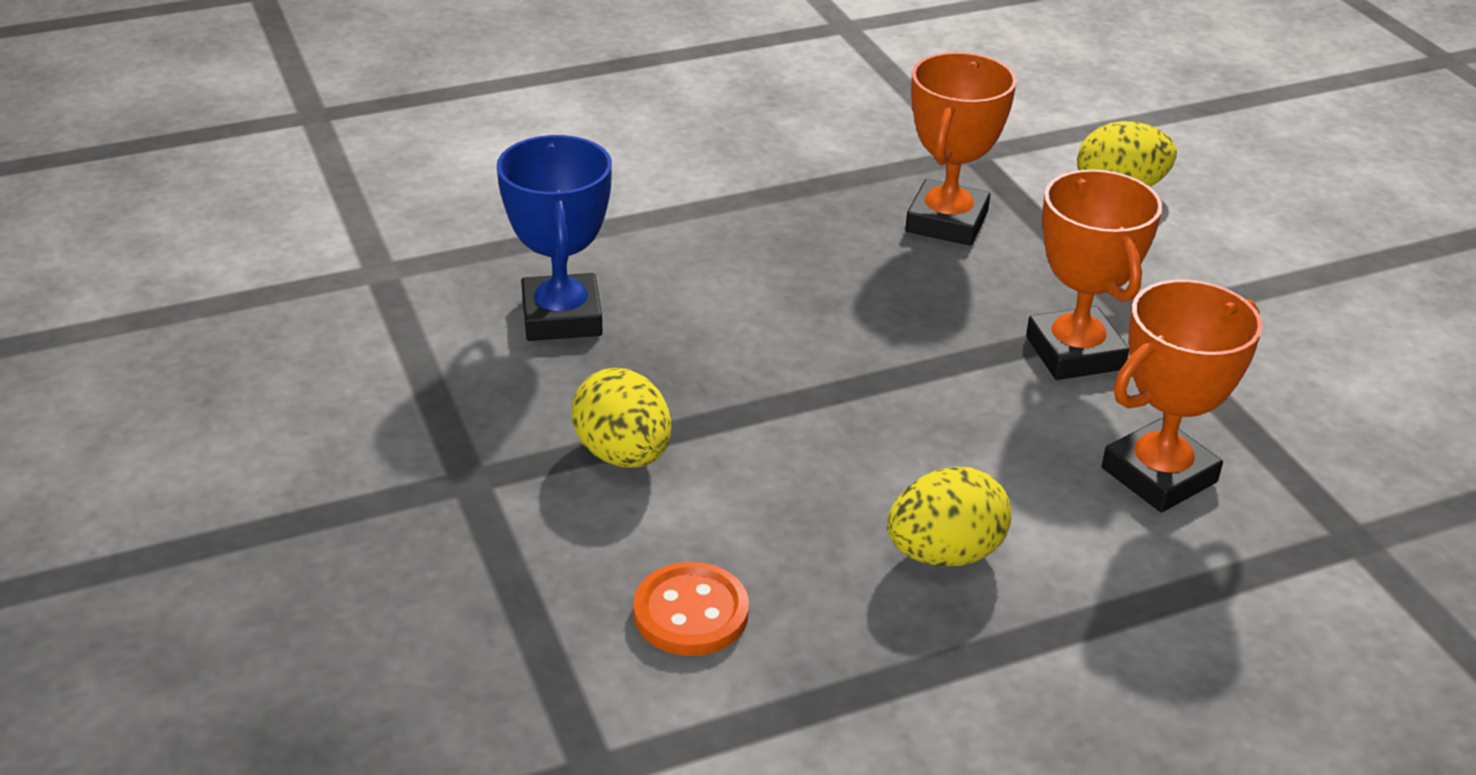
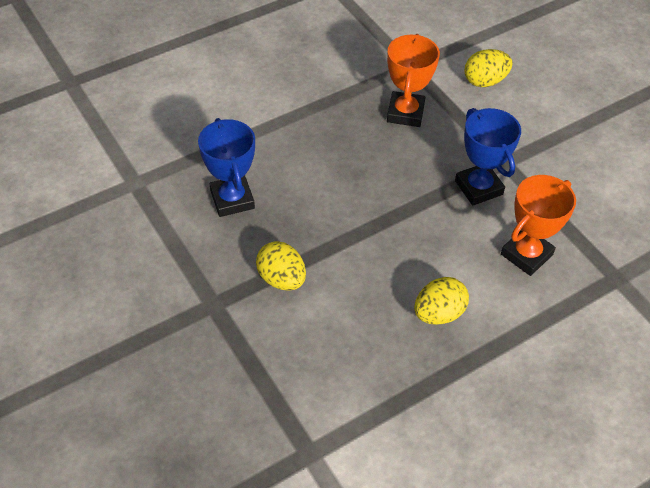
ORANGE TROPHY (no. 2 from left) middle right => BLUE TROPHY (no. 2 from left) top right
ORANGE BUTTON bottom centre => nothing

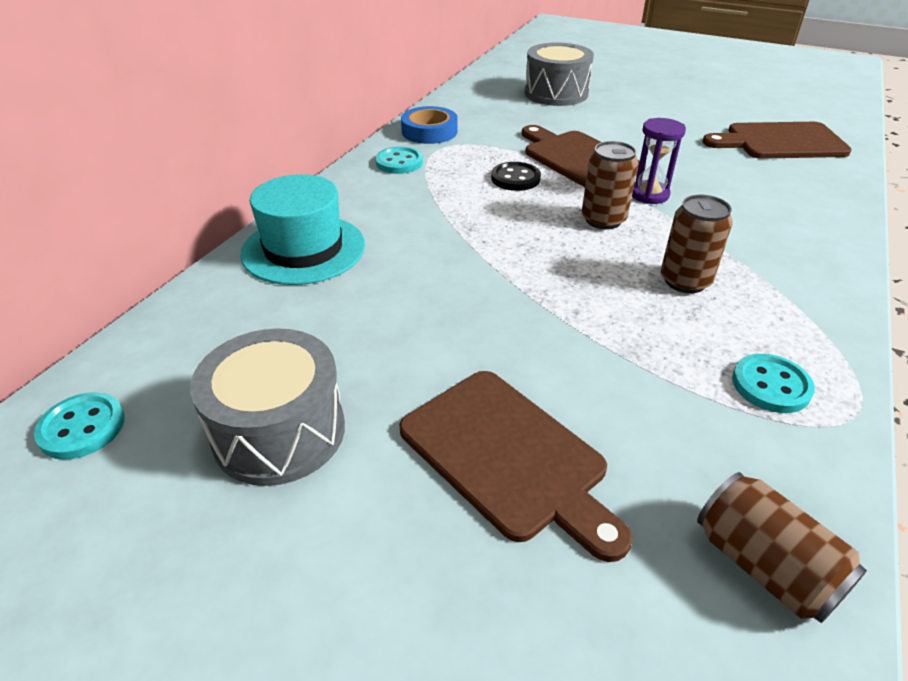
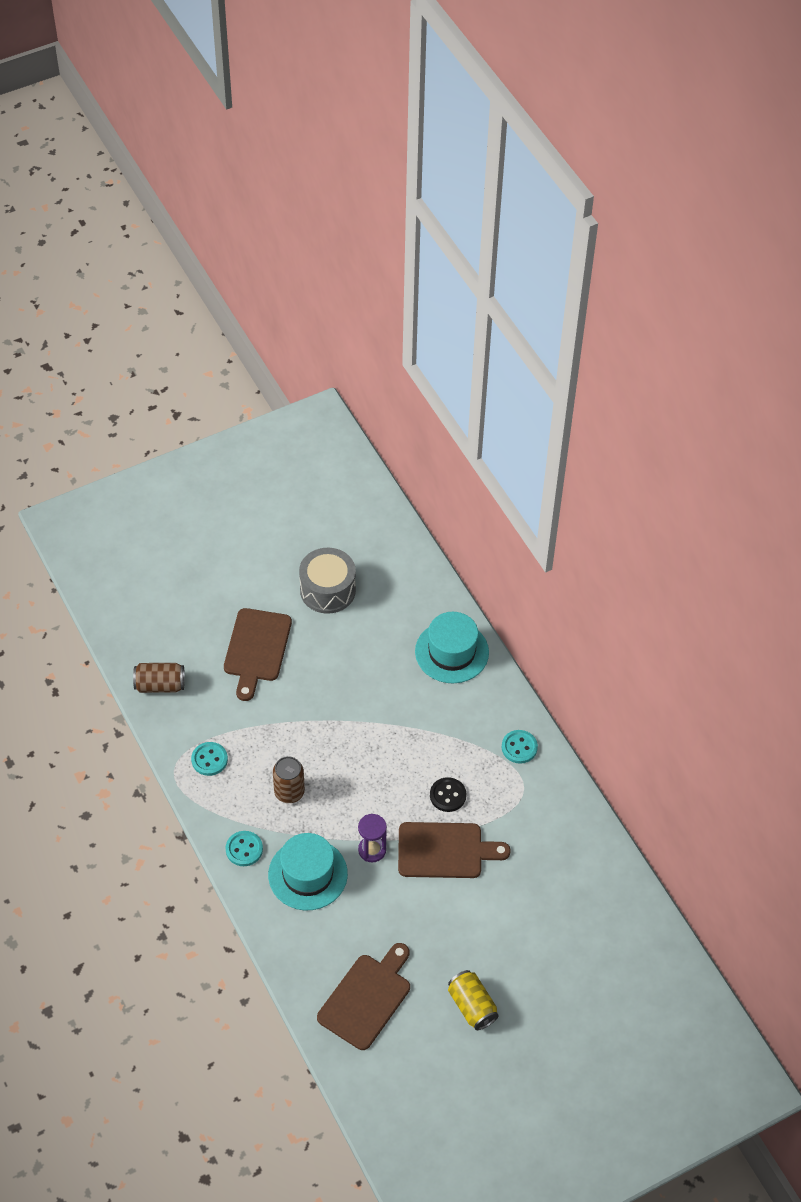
GREY DRUM (no. 2 from left) top centre => nothing
BLUE TAPE top centre => nothing
BROWN CAN (no. 1 from left) top right => nothing
BROWN CUTTING BOARD (no. 1 from left) bottom centre => BROWN CUTTING BOARD (no. 1 from left) middle left, 75 degrees counterclockwise
TURQUOISE BUTTON (no. 1 from left in the first image) middle left => TURQUOISE BUTTON (no. 2 from left) bottom left, shifted
nothing => TURQUOISE HAT (no. 1 from left) bottom centre
nothing => YELLOW CAN bottom centre

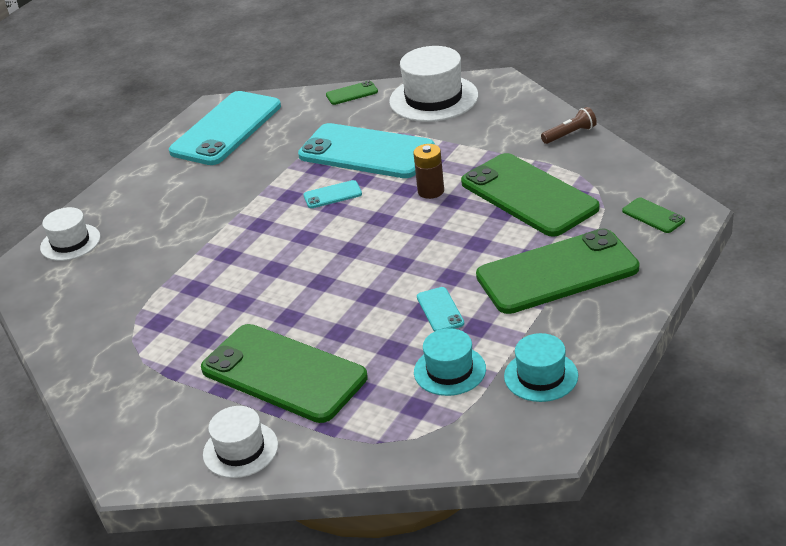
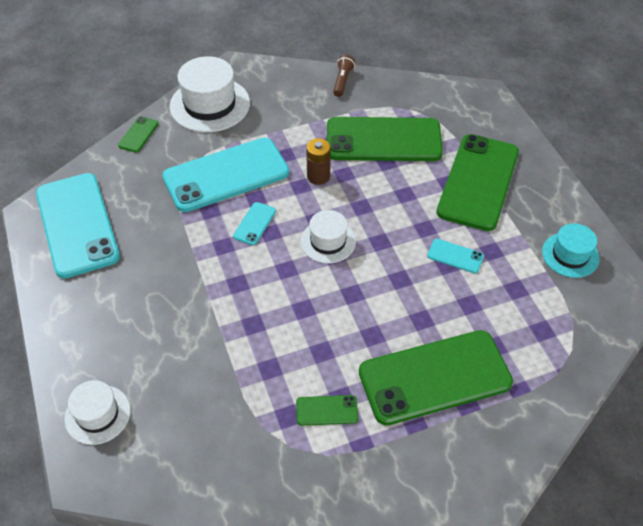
GREEN PHONE (no. 5 from left in the first image) middle right => GREEN PHONE (no. 2 from left) bottom centre, shifted
TURQUOISE HAT (no. 1 from left) centre => nothing
WHITE HAT (no. 2 from left in the first image) bottom left => WHITE HAT (no. 3 from left) centre, shifted

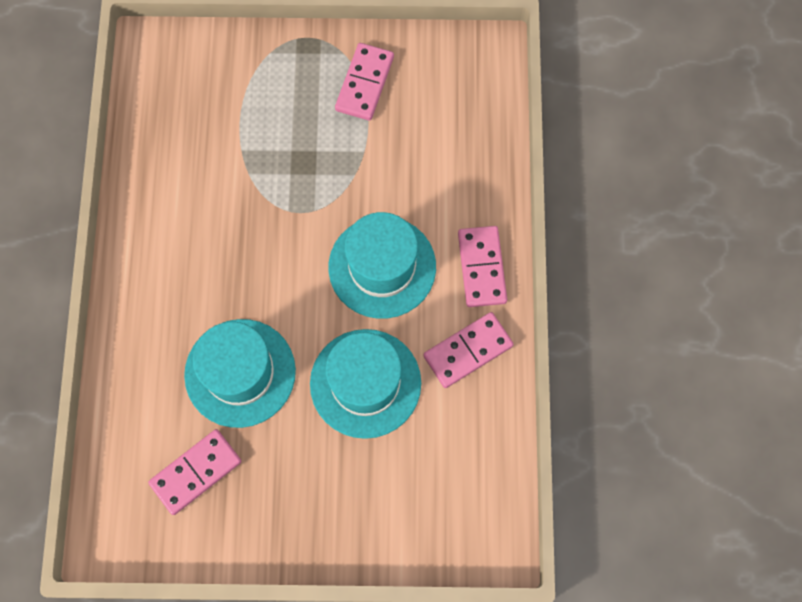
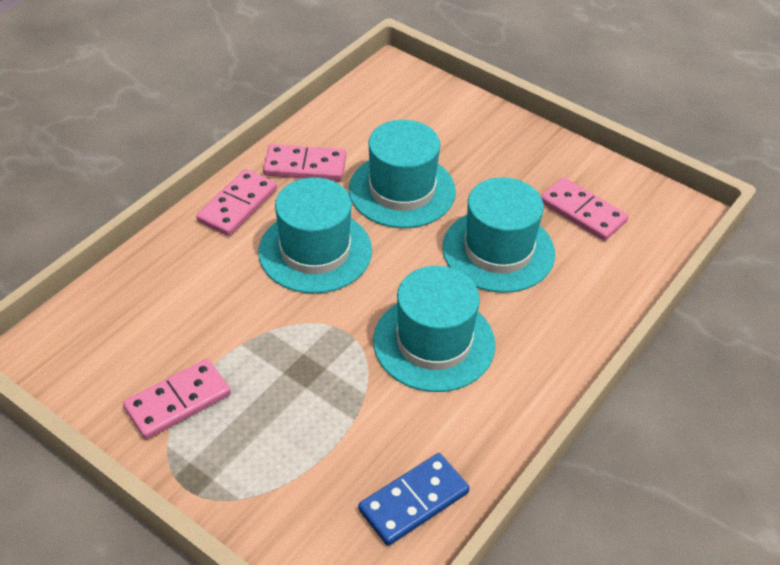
PINK DOMINO (no. 1 from left in the first image) bottom left => PINK DOMINO (no. 4 from left) middle right, 45 degrees clockwise
nothing => TURQUOISE HAT (no. 3 from left) centre
nothing => BLUE DOMINO bottom centre

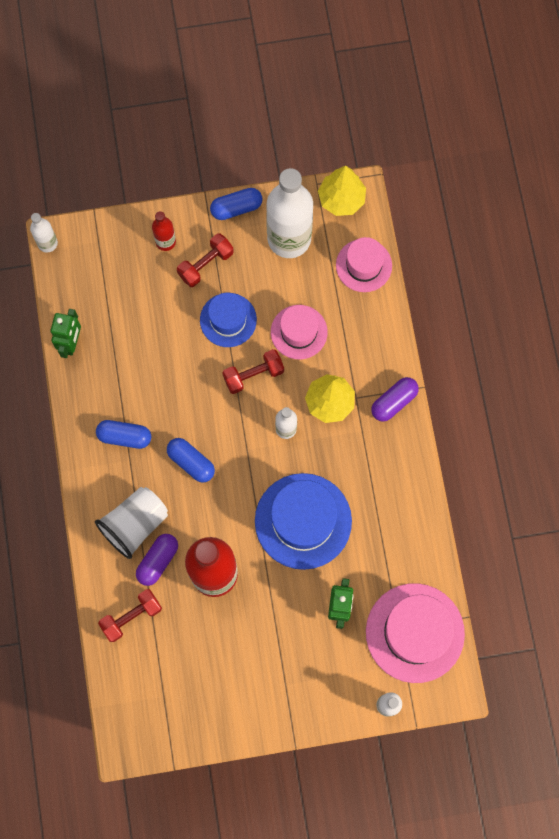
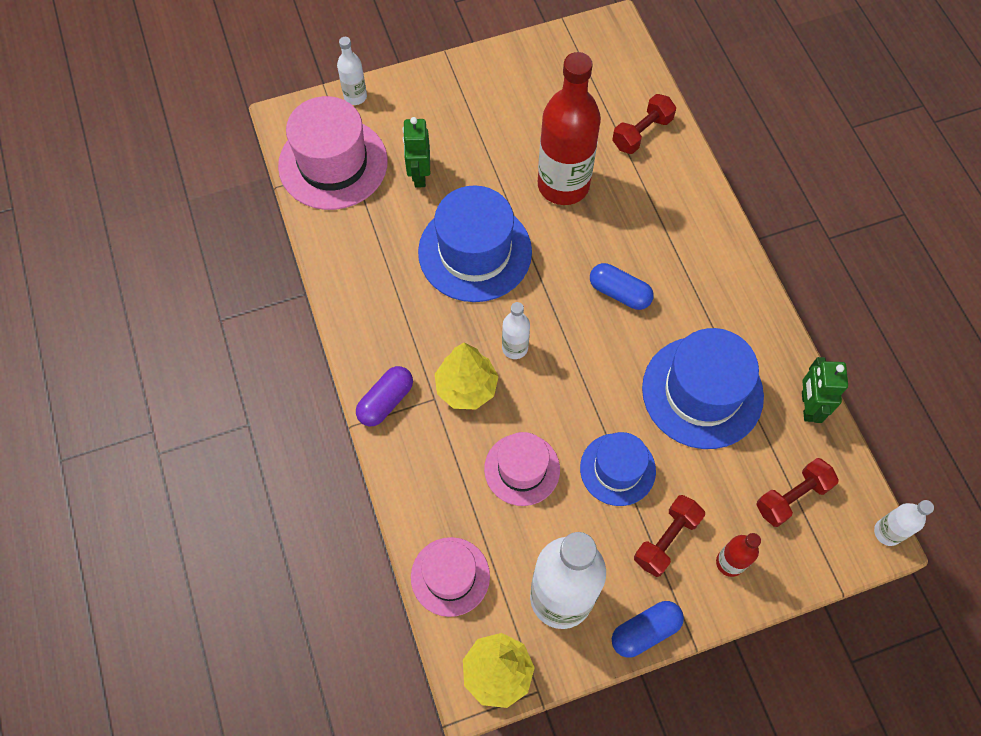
RED DUMBBELL (no. 3 from left) centre => RED DUMBBELL (no. 3 from left) bottom right, shifted
BLUE CAPSULE (no. 1 from left) middle left => nothing
WHITE CUP middle left => nothing
PURPLE CAPSULE (no. 1 from left) bottom left => nothing
nothing => BLUE HAT (no. 3 from left) middle right

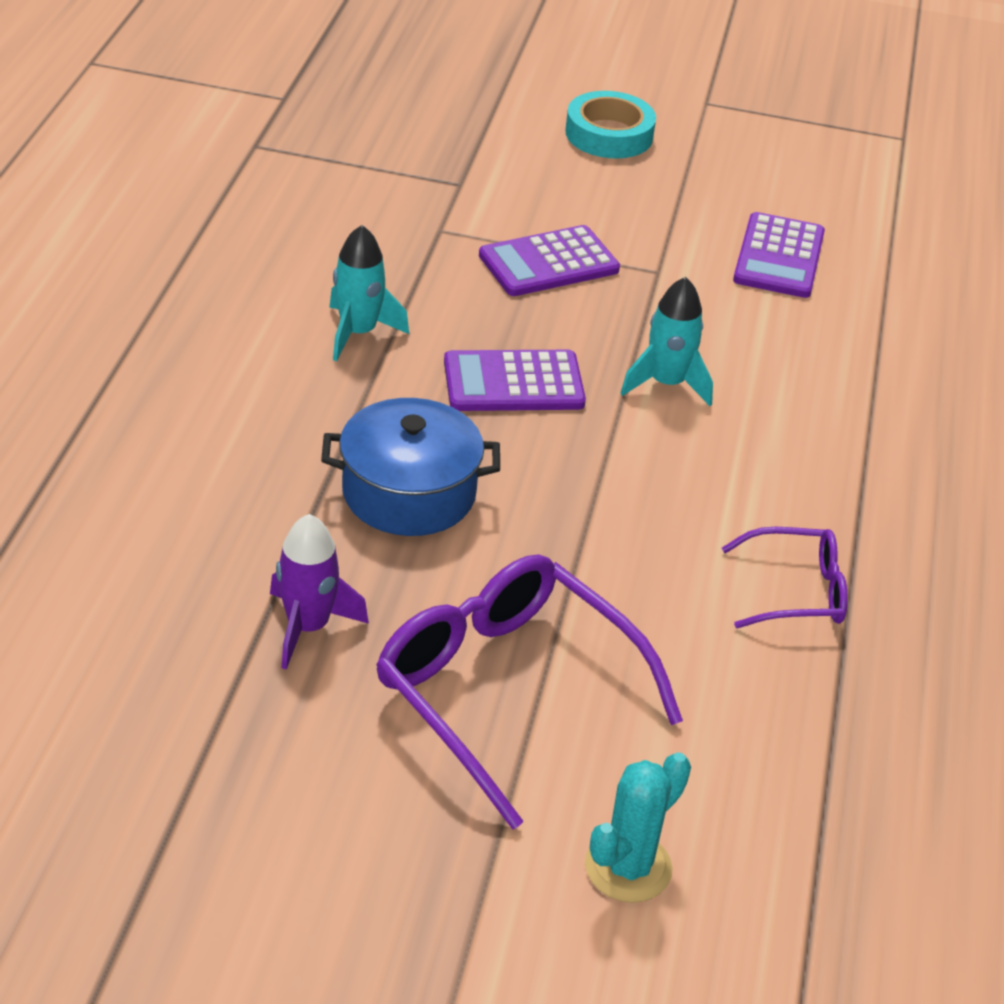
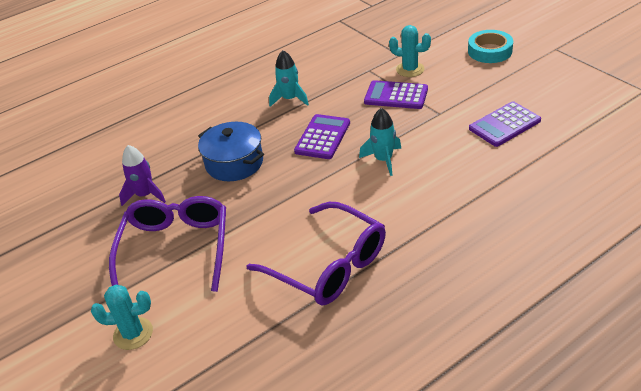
PURPLE CALCULATOR (no. 1 from left) centre, 75 degrees clockwise
PURPLE GLASSES (no. 2 from left) middle right => PURPLE GLASSES (no. 2 from left) centre, x1.85
nothing => TURQUOISE CACTUS (no. 2 from left) top centre

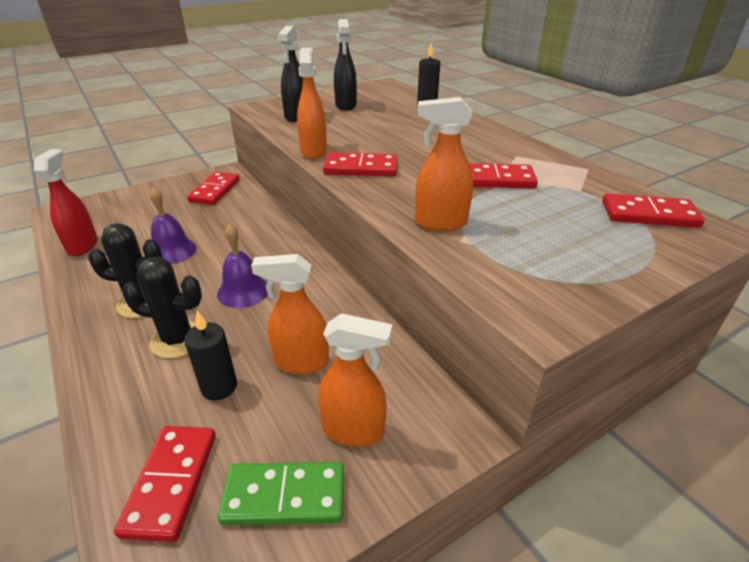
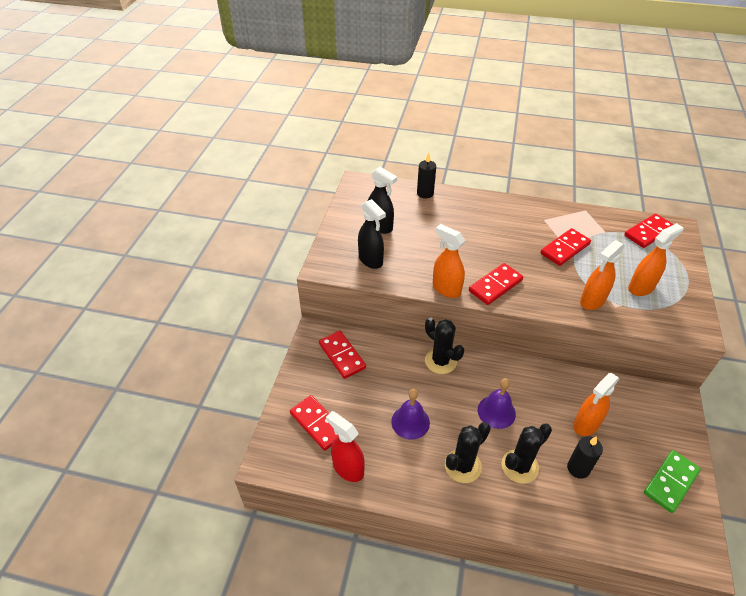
ORANGE SPRAY BOTTLE (no. 3 from left in the first image) bottom centre => ORANGE SPRAY BOTTLE (no. 4 from left) middle right, shifted
RED DOMINO (no. 1 from left) bottom left => RED DOMINO (no. 1 from left) bottom centre, shifted
nothing => BLACK CACTUS (no. 1 from left) centre

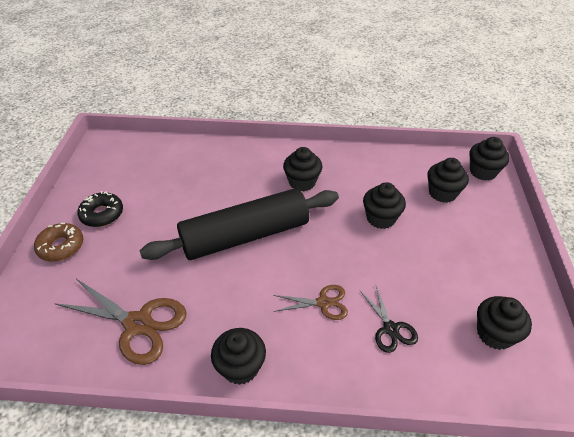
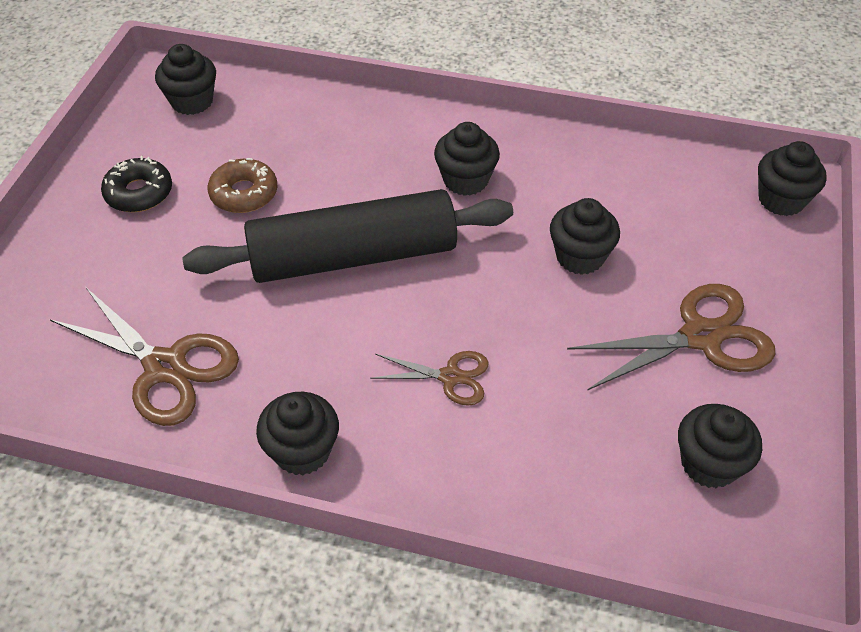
BLACK CUPCAKE (no. 4 from left in the first image) middle right => BLACK CUPCAKE (no. 1 from left) top left, shifted
BROWN DONUT middle left => BROWN DONUT top left, shifted
BLACK SCISSORS bottom right => nothing
nothing => BROWN SCISSORS (no. 3 from left) middle right

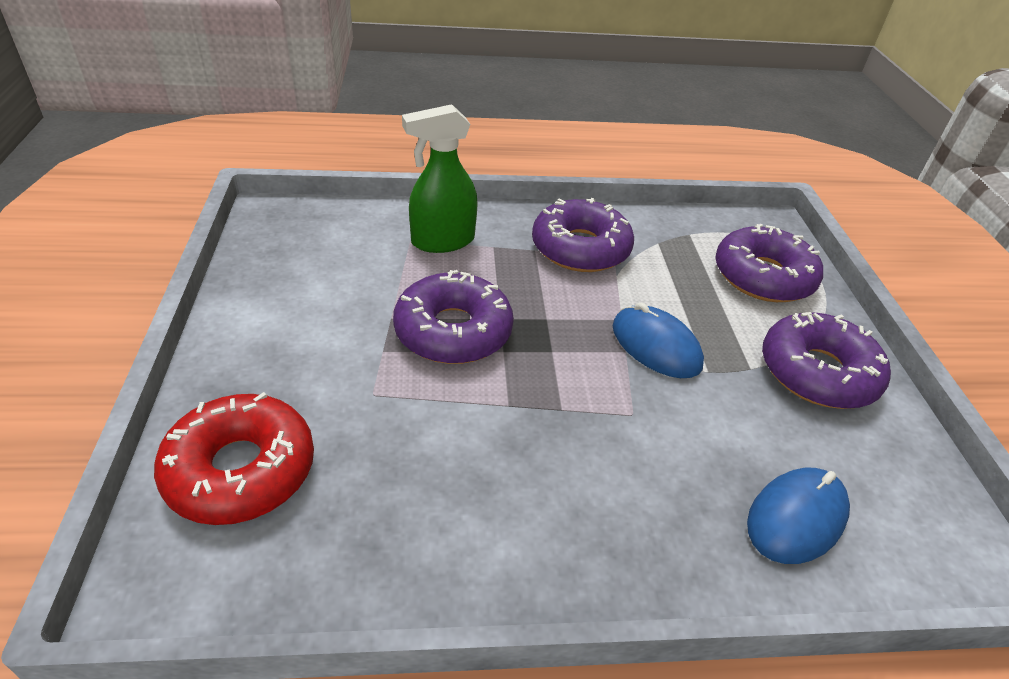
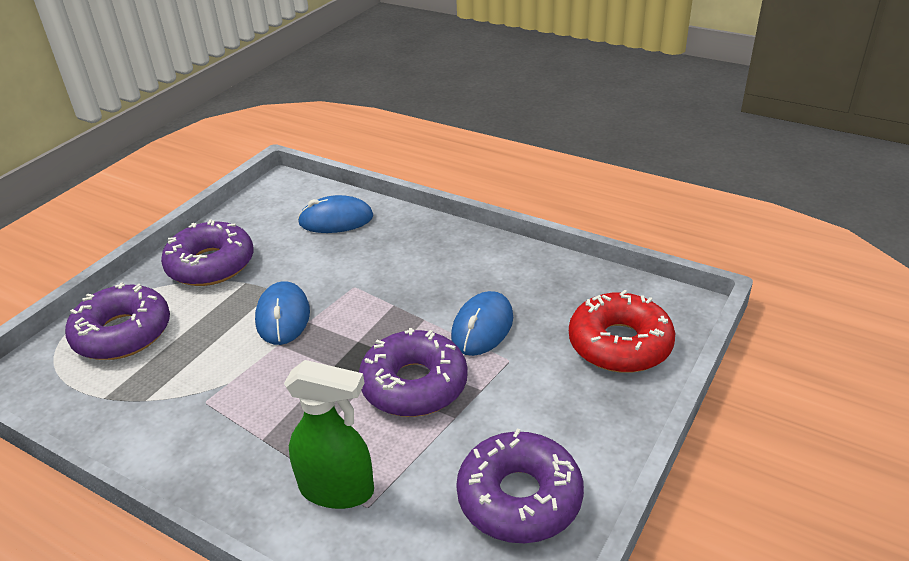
PURPLE DONUT (no. 2 from left in the first image) centre => PURPLE DONUT (no. 4 from left) bottom centre, shifted
nothing => BLUE MOUSE (no. 3 from left) centre

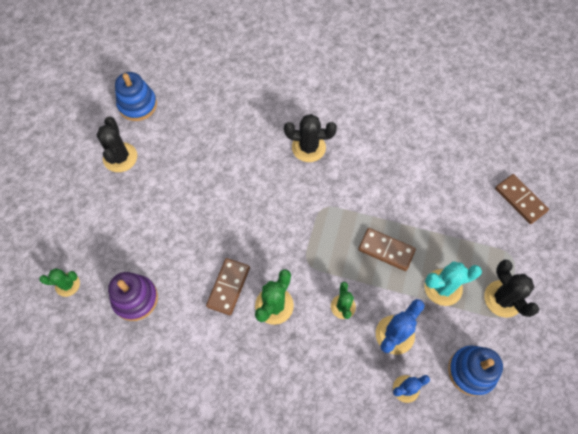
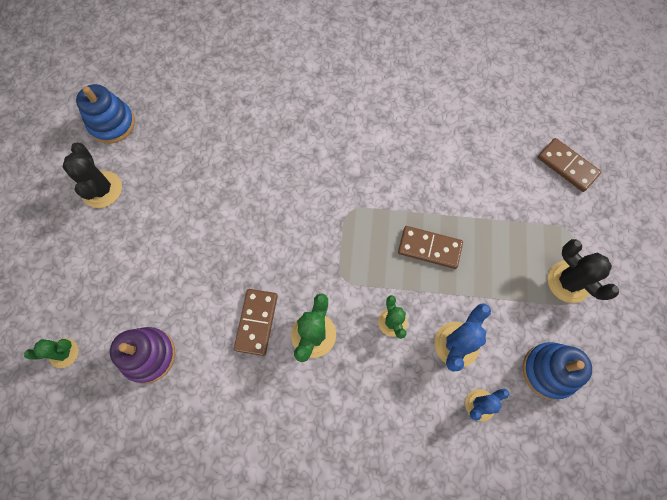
BLACK CACTUS (no. 2 from left) top centre => nothing
TURQUOISE CACTUS middle right => nothing

